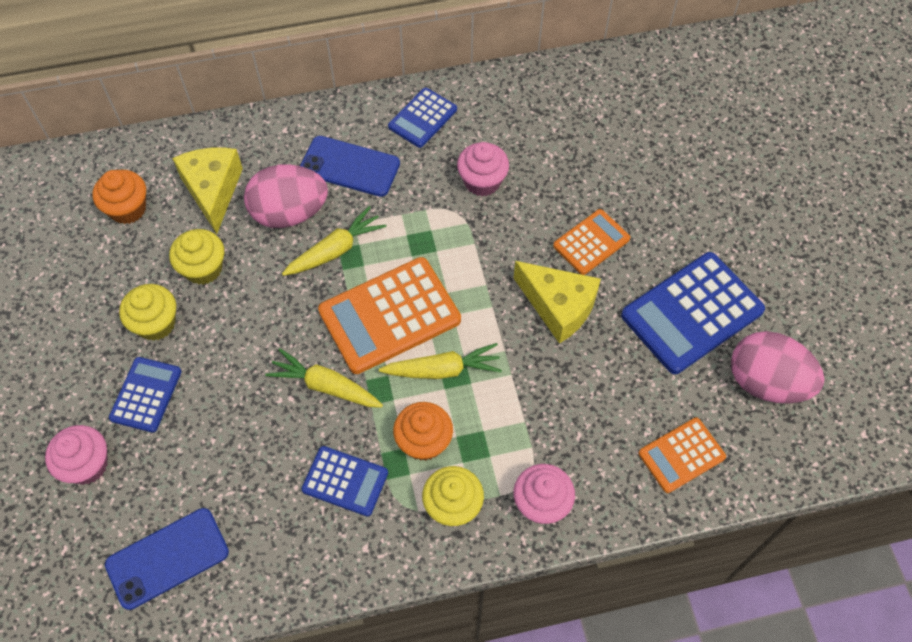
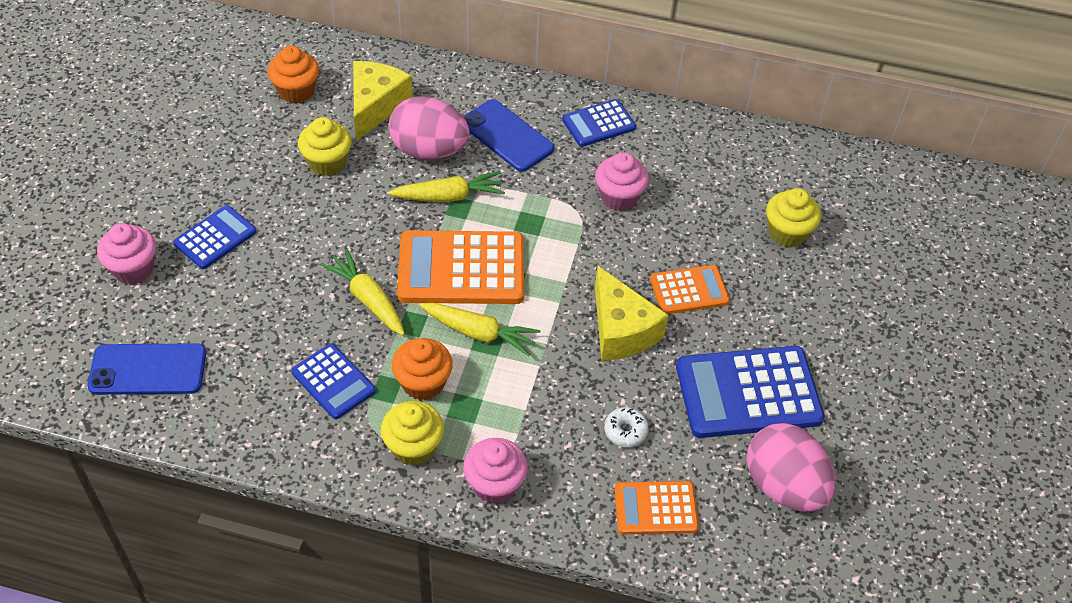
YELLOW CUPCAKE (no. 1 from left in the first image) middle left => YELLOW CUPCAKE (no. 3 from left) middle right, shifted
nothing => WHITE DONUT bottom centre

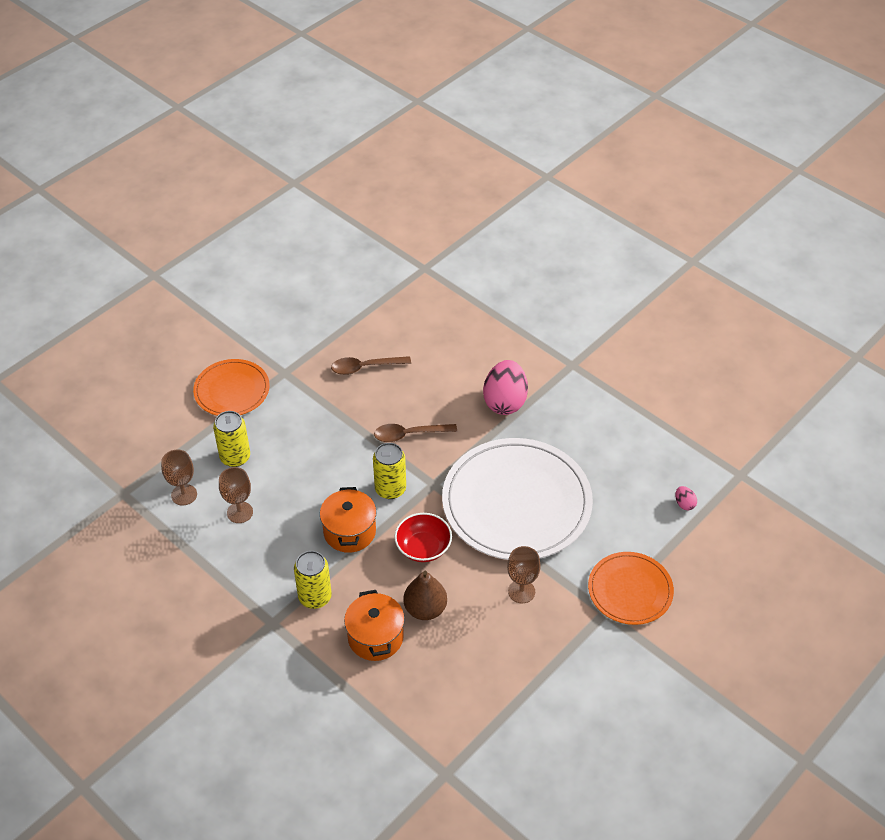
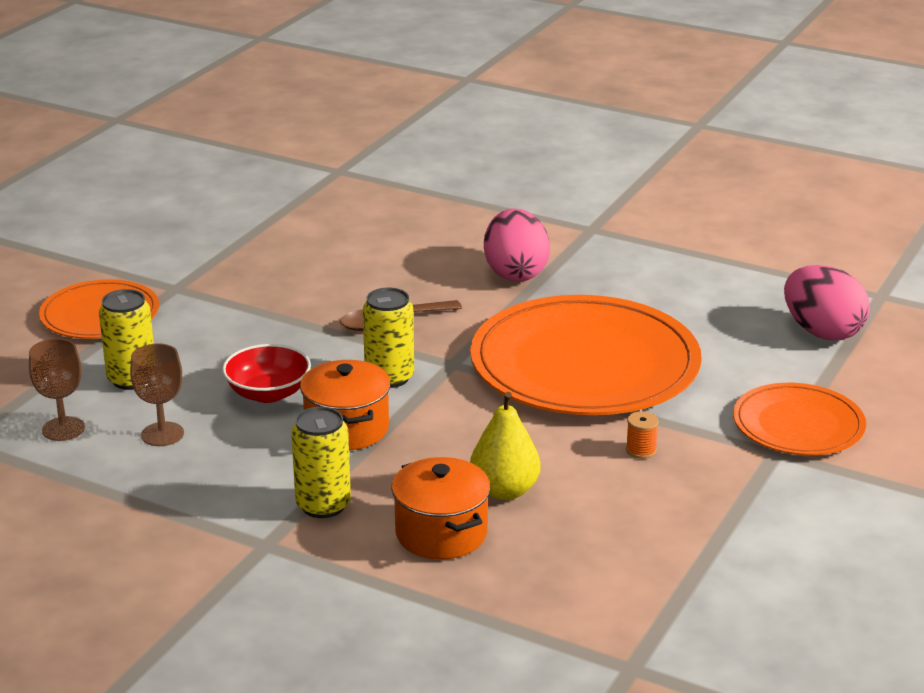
BROWN SPOON (no. 1 from left) centre => nothing
WHITE PLATE centre => ORANGE PLATE (no. 2 from left) centre
PINK EGG (no. 2 from left) middle right, x2.37
RED BOWL centre => RED BOWL middle left, shifted
BROWN GOBLET (no. 3 from left) bottom centre => ORANGE SPOOL middle right
BROWN PEAR bottom centre => YELLOW PEAR centre

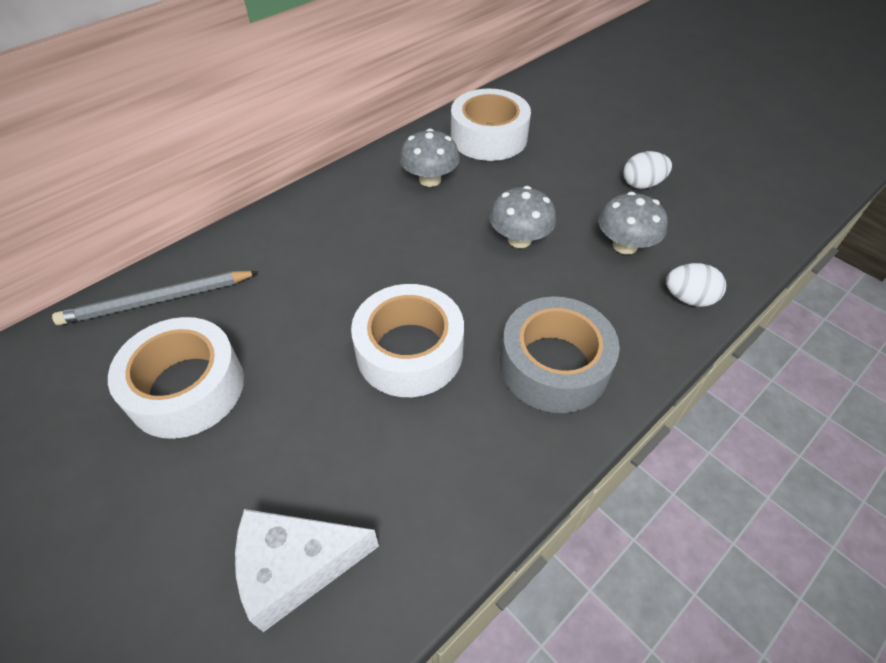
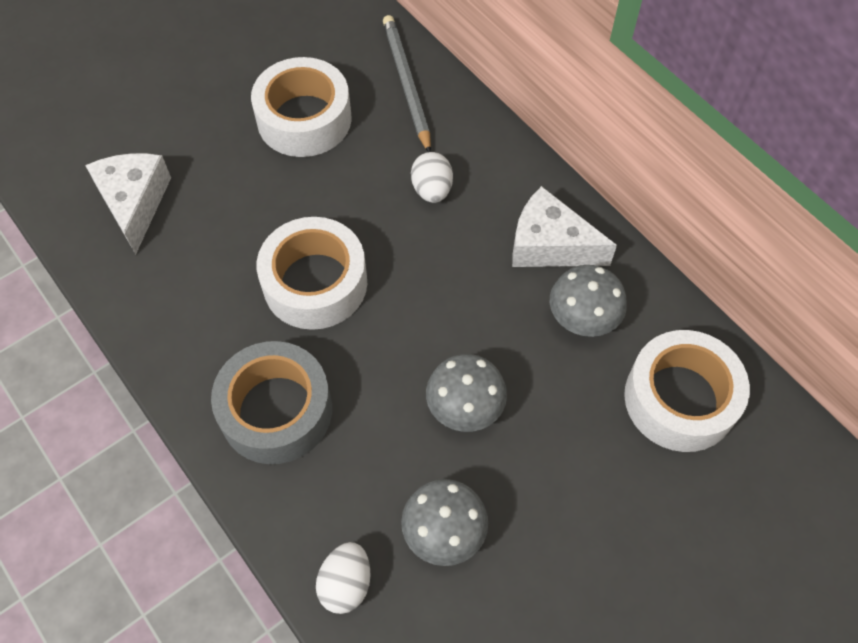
WHITE EGG (no. 1 from left in the first image) top right => WHITE EGG (no. 2 from left) top centre, shifted
nothing => WHITE CHEESE (no. 2 from left) centre

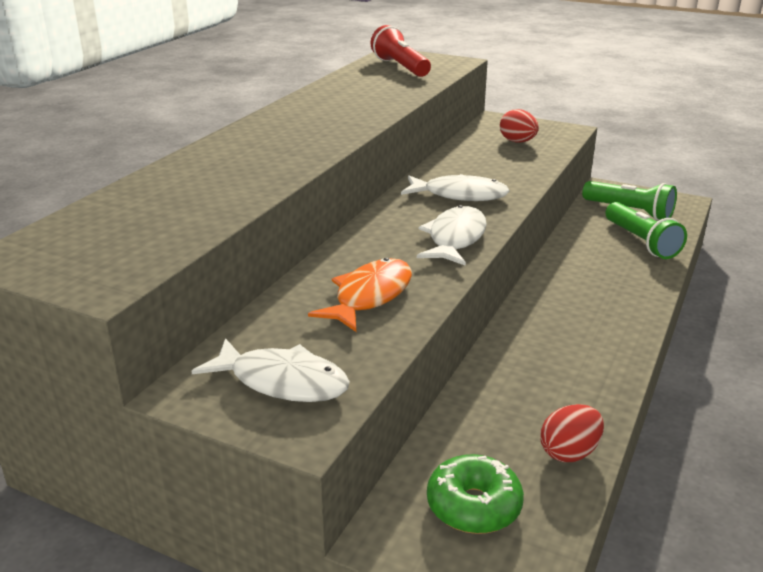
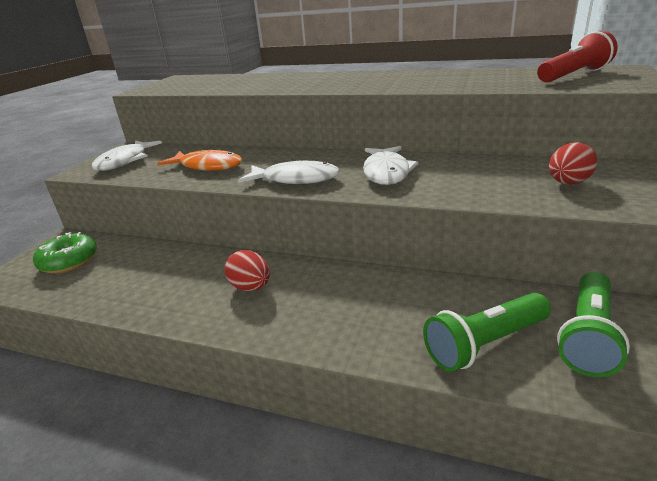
RED EGG (no. 2 from left in the first image) bottom right => RED EGG (no. 1 from left) centre, shifted

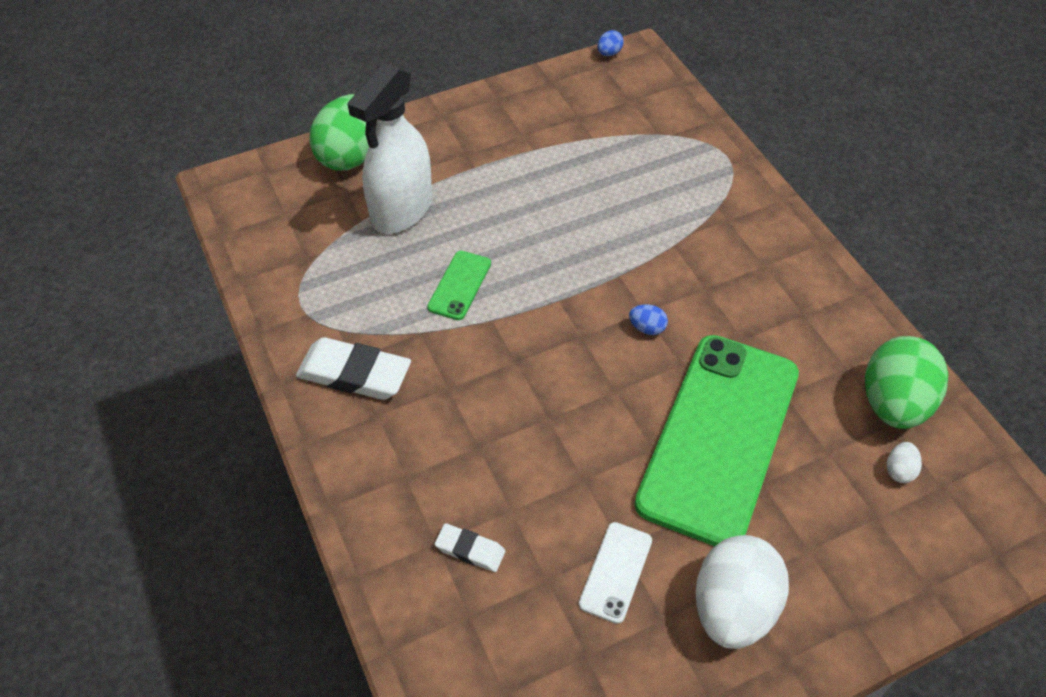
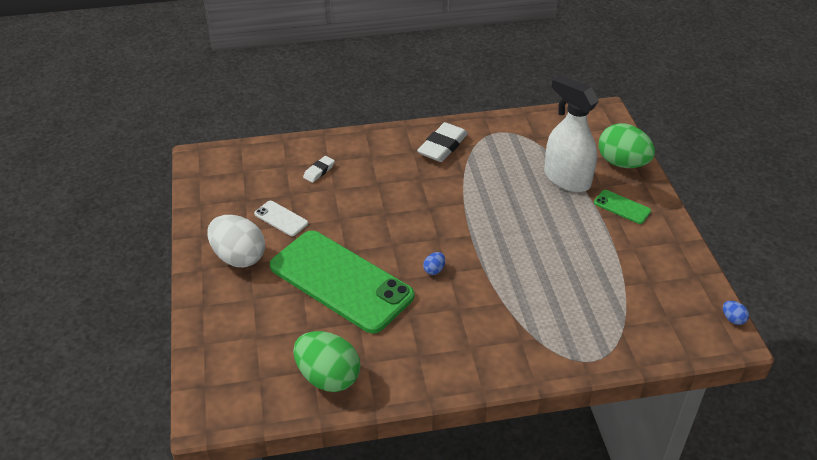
GREEN PHONE (no. 1 from left in the first image) centre => GREEN PHONE (no. 2 from left) middle right, shifted
WHITE EGG (no. 2 from left) middle right => nothing

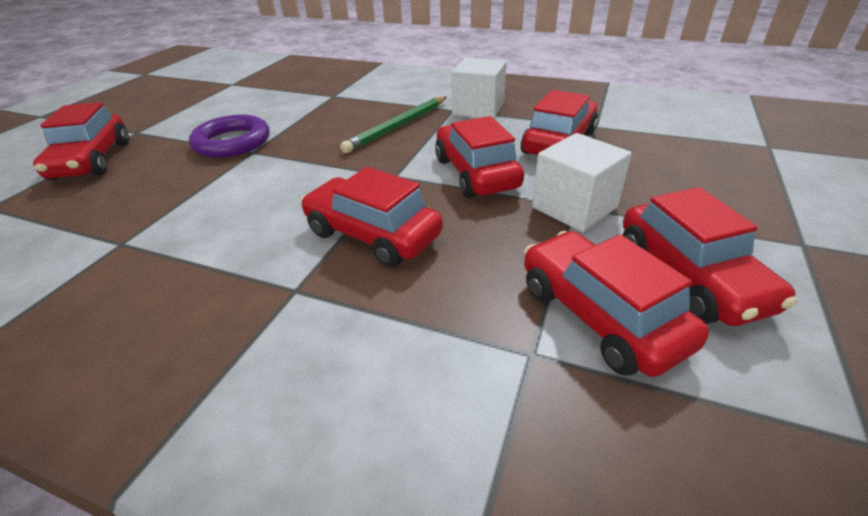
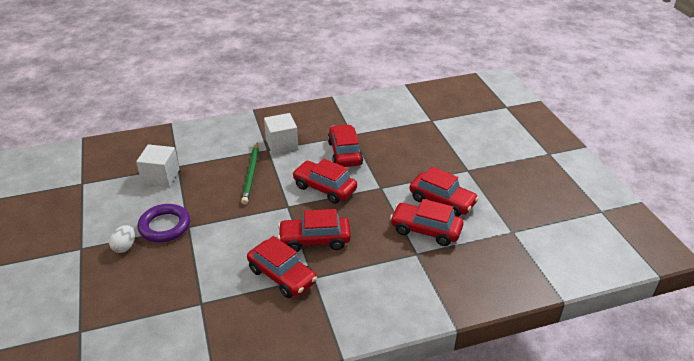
RED CAR (no. 1 from left) top left => RED CAR (no. 1 from left) bottom centre, shifted
WHITE CUBE (no. 2 from left in the first image) middle right => WHITE CUBE (no. 1 from left) middle left, shifted
nothing => WHITE EGG middle left

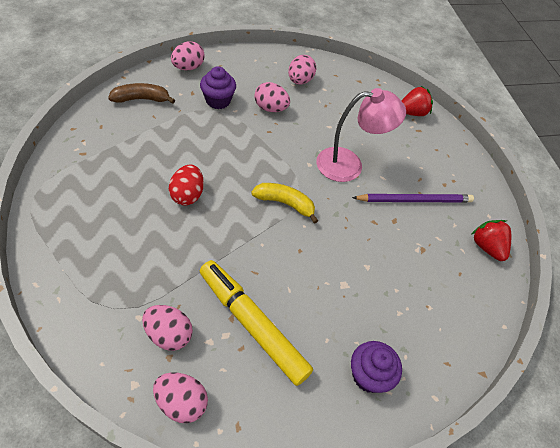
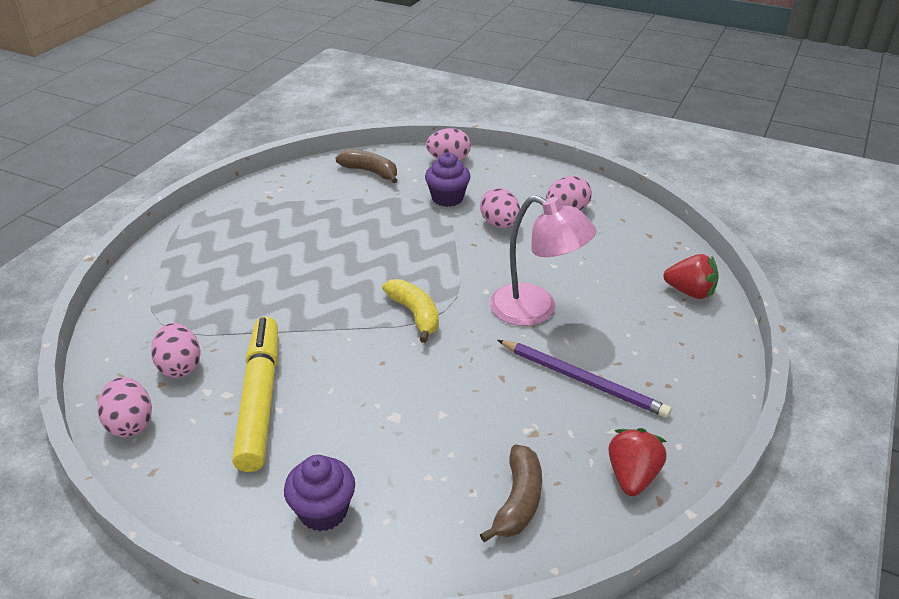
RED EGG middle left => nothing
nothing => BROWN BANANA (no. 2 from left) bottom centre

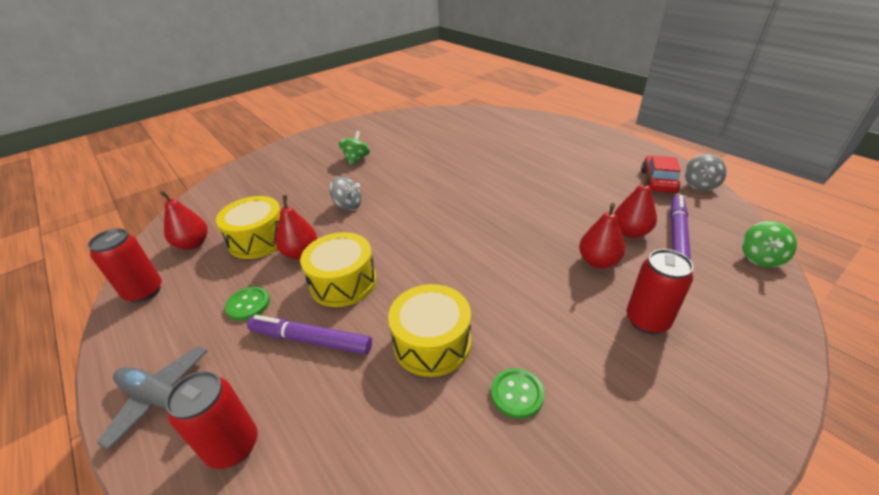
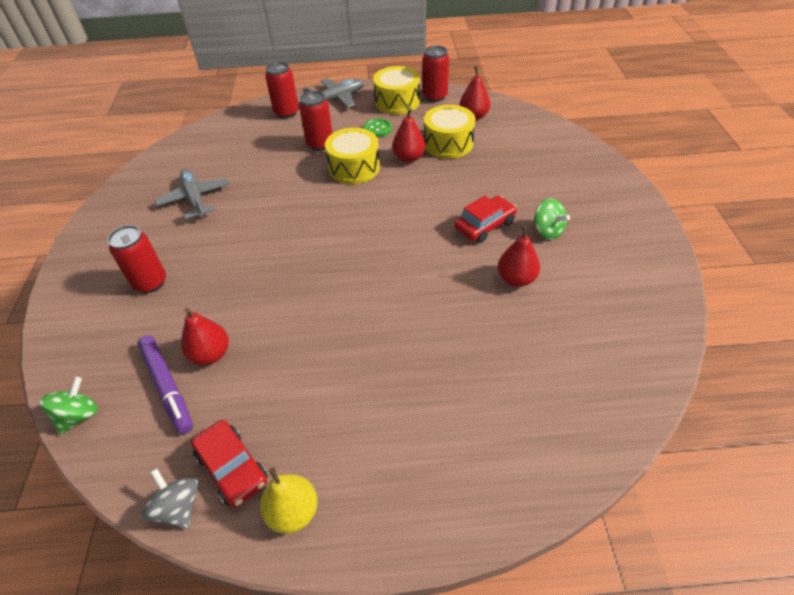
GREY SPINNING TOP (no. 1 from left) centre => nothing
RED PEAR (no. 3 from left in the first image) middle right => RED PEAR (no. 4 from left) centre, shifted
GREEN SPINNING TOP (no. 2 from left in the first image) middle right => GREEN SPINNING TOP (no. 1 from left) bottom left, 60 degrees clockwise
YELLOW DRUM (no. 3 from left in the first image) bottom centre => YELLOW DRUM (no. 2 from left) top centre, shifted
PURPLE MARKER (no. 1 from left) bottom centre => RED CAN (no. 3 from left) top centre
GREEN BUTTON (no. 2 from left) bottom centre => GREY PLANE (no. 1 from left) top left
nothing => RED CAR (no. 2 from left) centre
nothing => YELLOW PEAR bottom centre

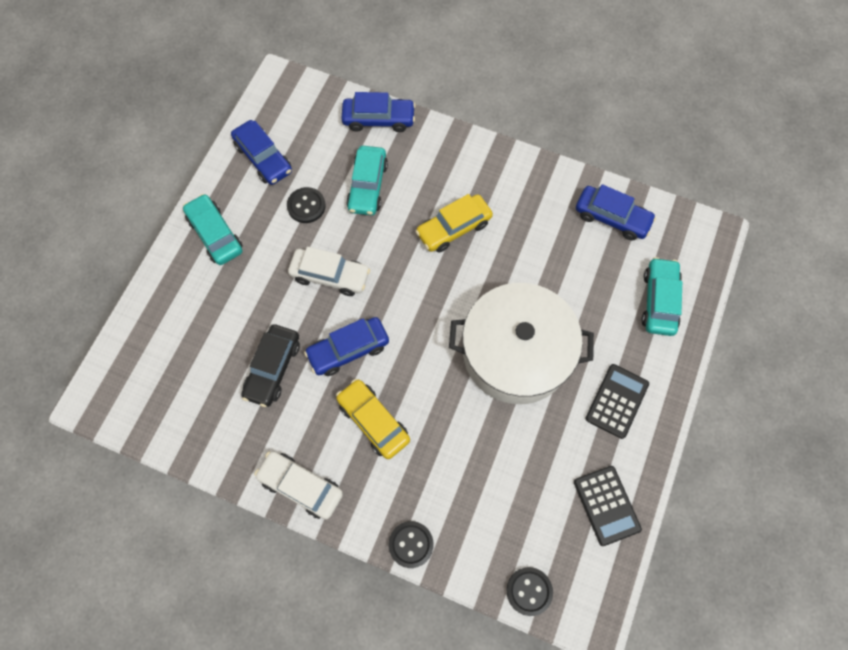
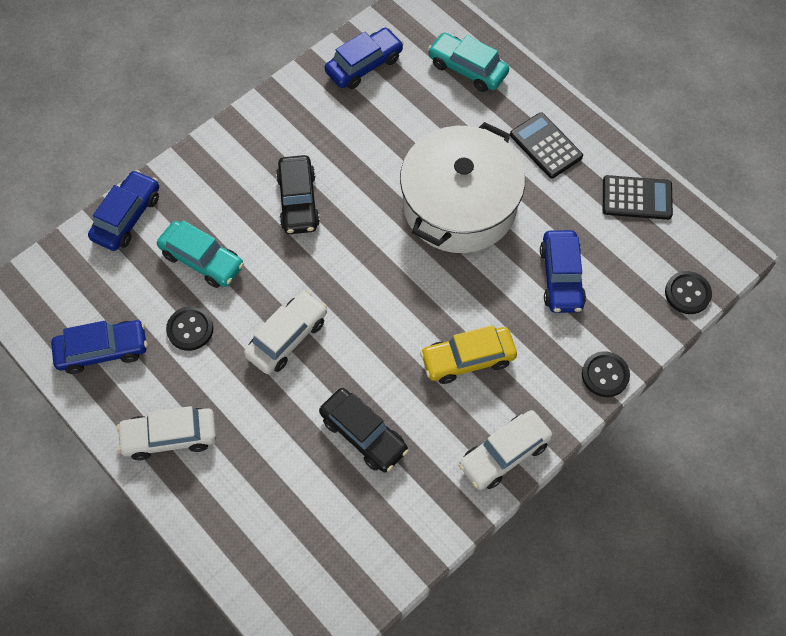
TURQUOISE CAR (no. 1 from left) middle left => WHITE CAR (no. 1 from left) bottom left
YELLOW CAR (no. 2 from left) centre => BLACK CAR (no. 1 from left) top centre
BLUE CAR (no. 2 from left in the first image) centre => BLUE CAR (no. 4 from left) middle right, shifted

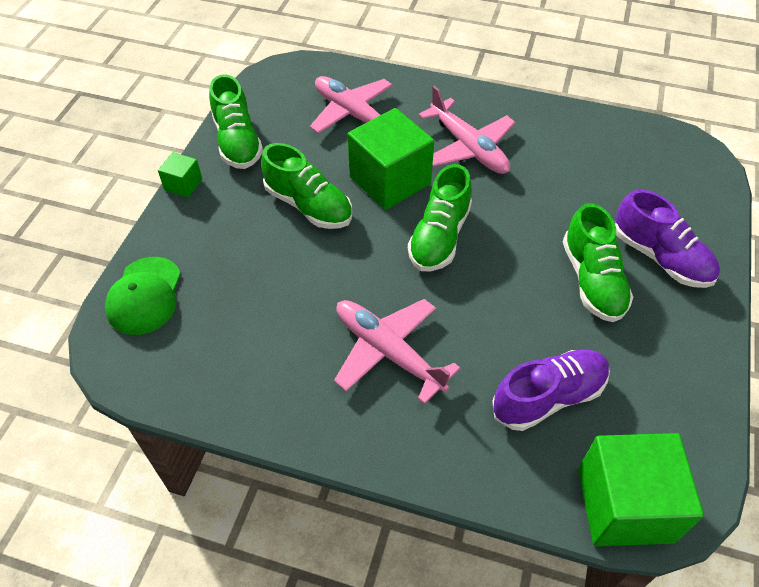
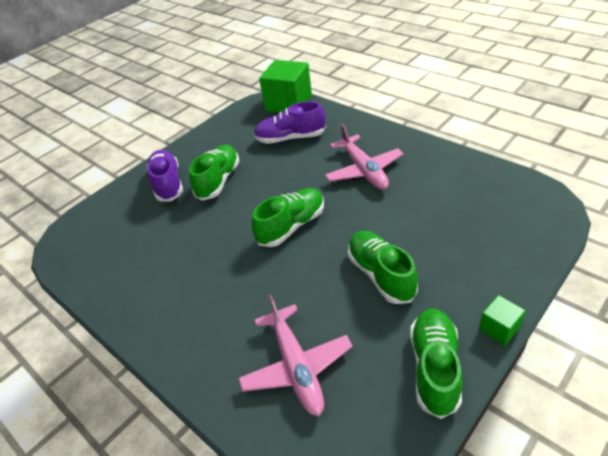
PINK PLANE (no. 3 from left) top centre => nothing
GREEN CUBE (no. 2 from left) top centre => nothing
GREEN CAP middle left => nothing

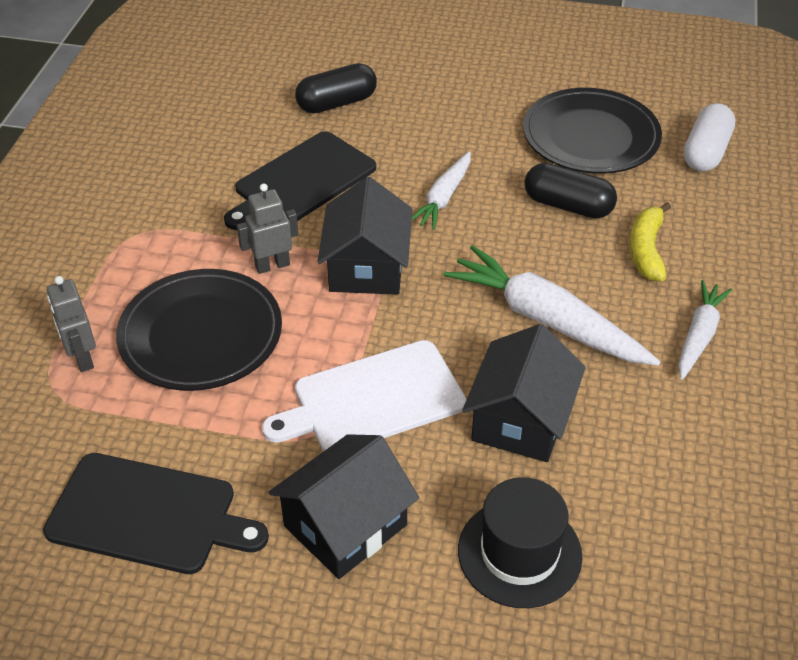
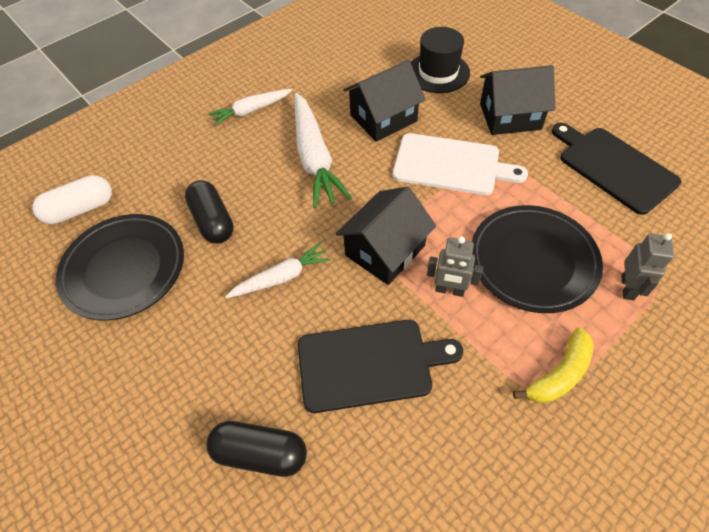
YELLOW BANANA middle right => YELLOW BANANA bottom right, shifted

